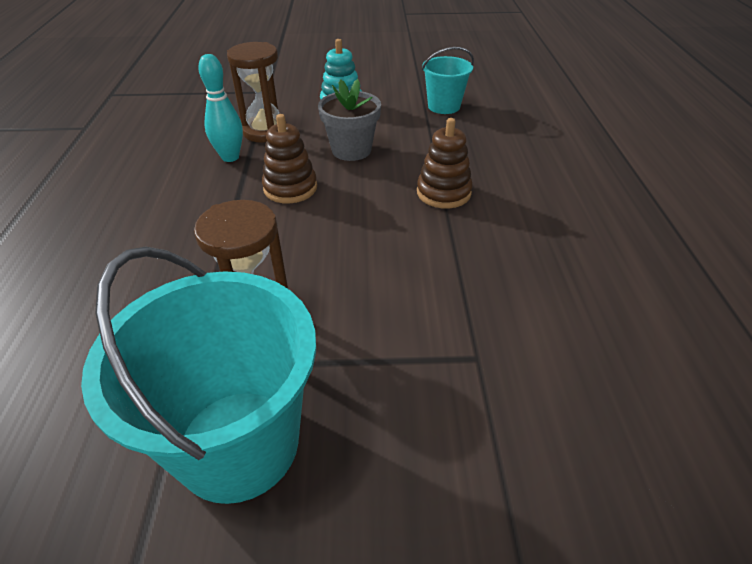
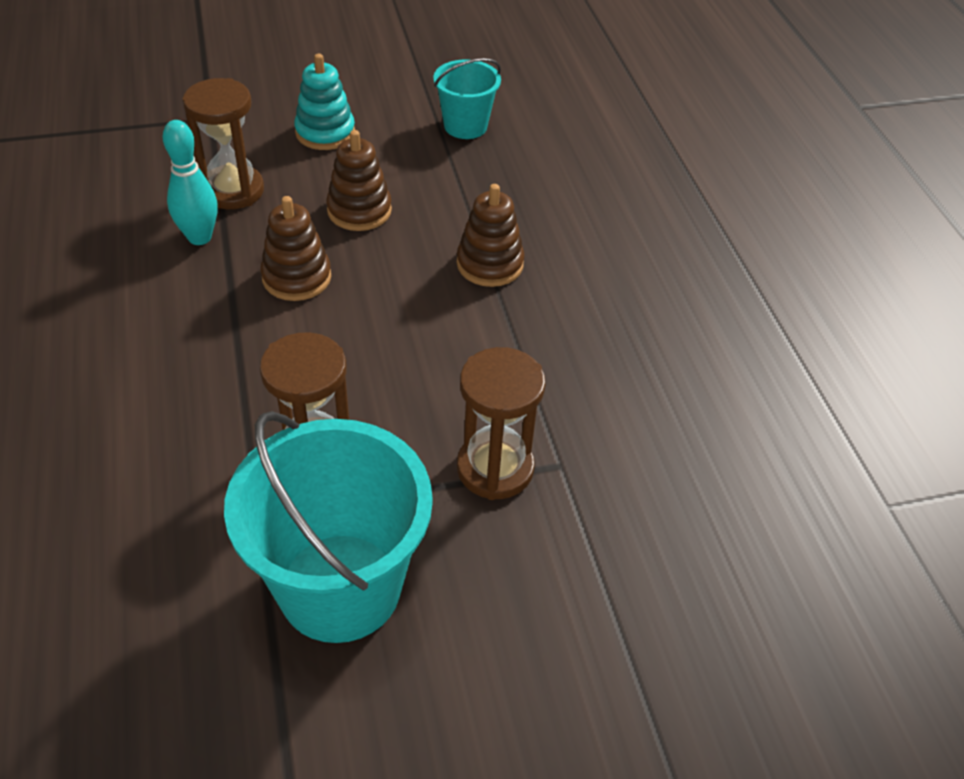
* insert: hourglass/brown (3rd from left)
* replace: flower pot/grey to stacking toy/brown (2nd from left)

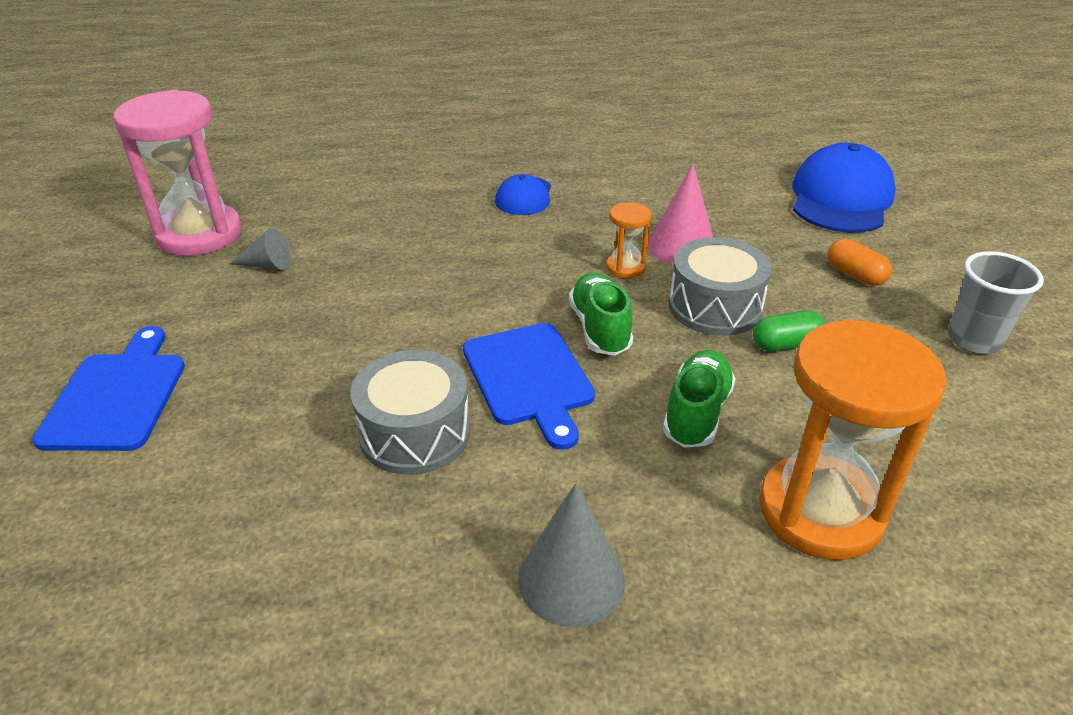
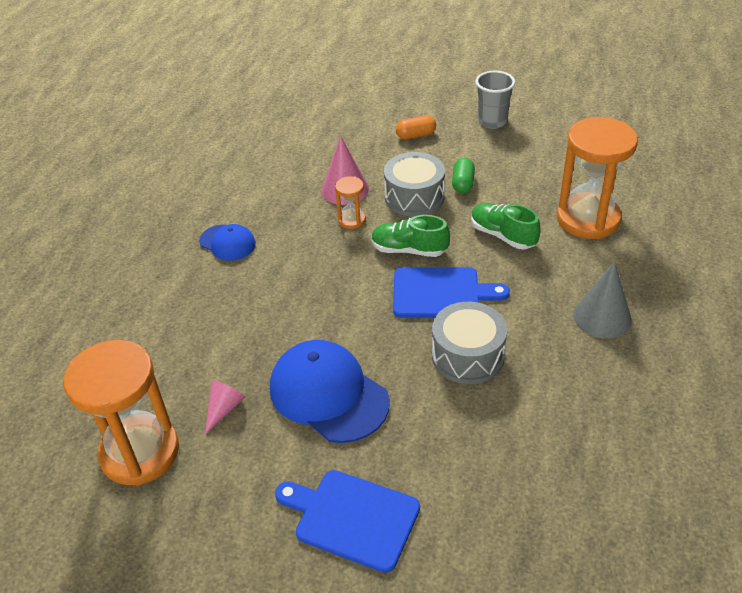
* move: cap/blue (2nd from left)
* recolor: hourglass/pink to hourglass/orange (1st from left)
* recolor: cone/grey (1st from left) to cone/pink (1st from left)

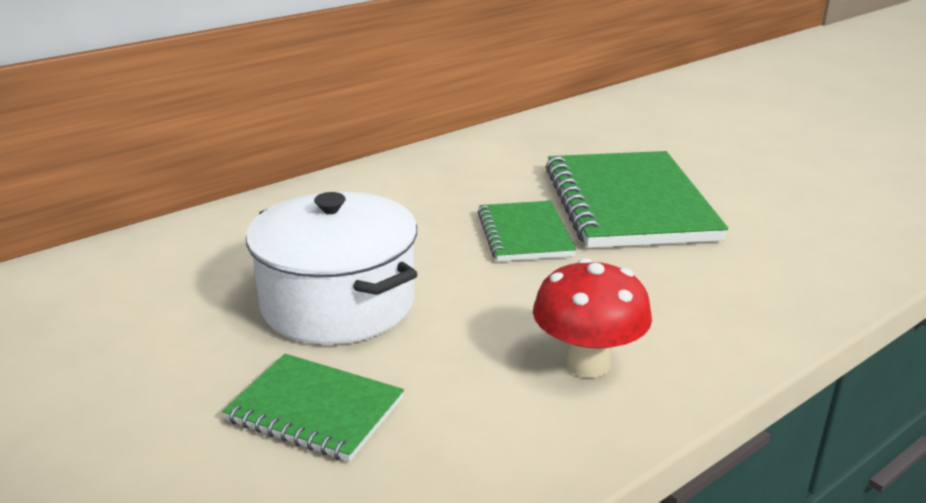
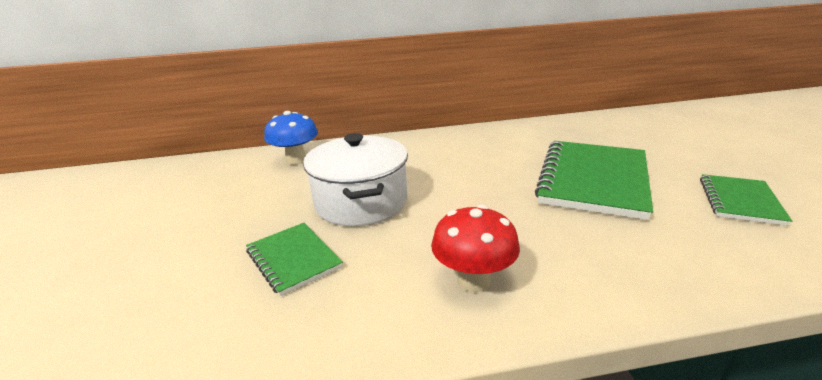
* insert: mushroom/blue
* move: notebook/green (2nd from left in the first image) to notebook/green (3rd from left)

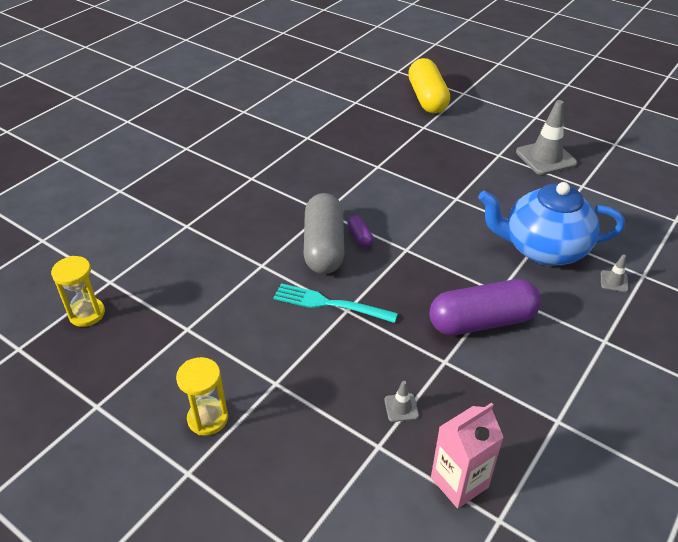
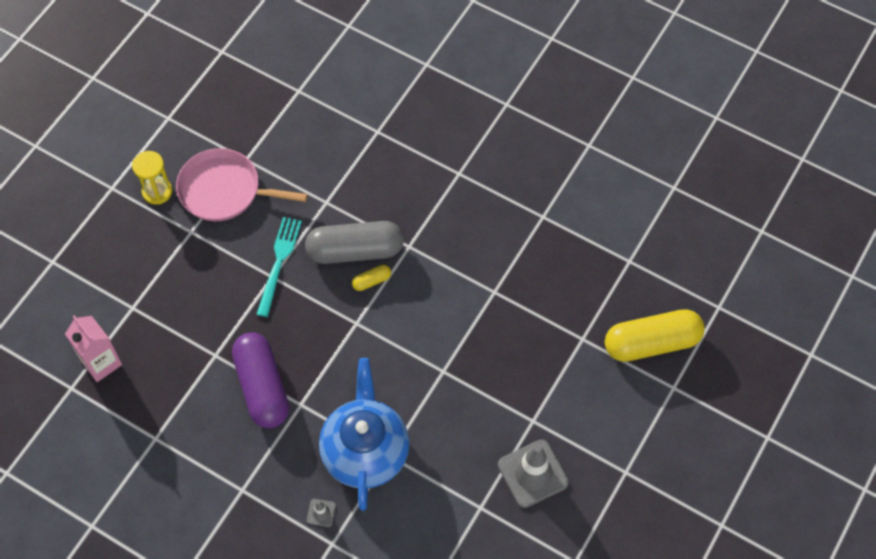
* delete: hourglass/yellow (1st from left)
* delete: traffic cone/grey (1st from left)
* insert: pan/pink
* recolor: capsule/purple (1st from left) to capsule/yellow (1st from left)

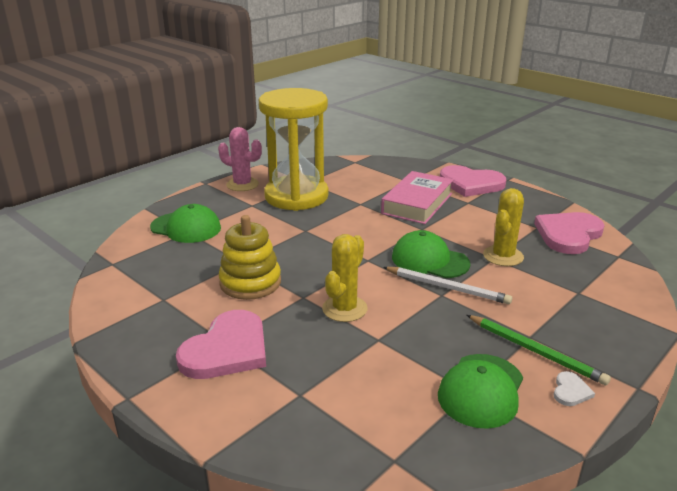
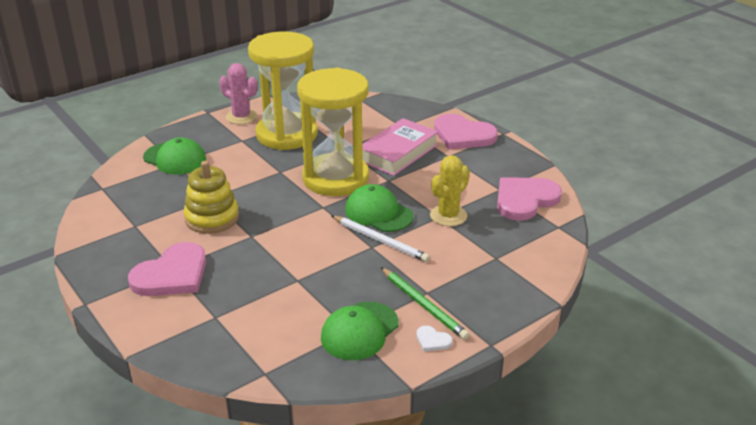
* delete: cactus/yellow (1st from left)
* insert: hourglass/yellow (2nd from left)
* rotate: heart/white 90 degrees clockwise

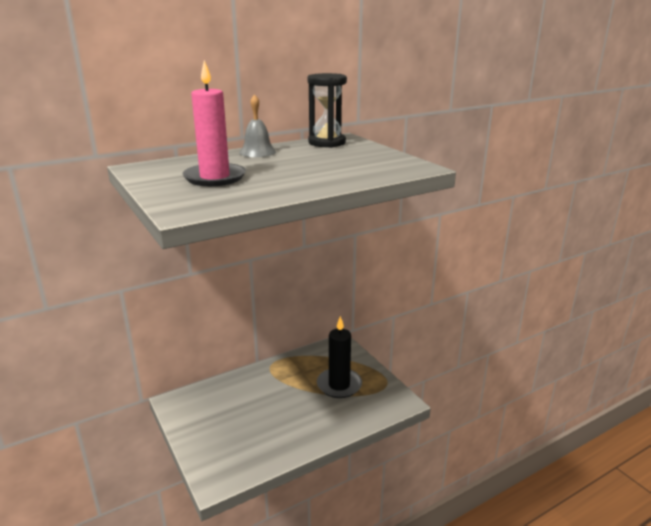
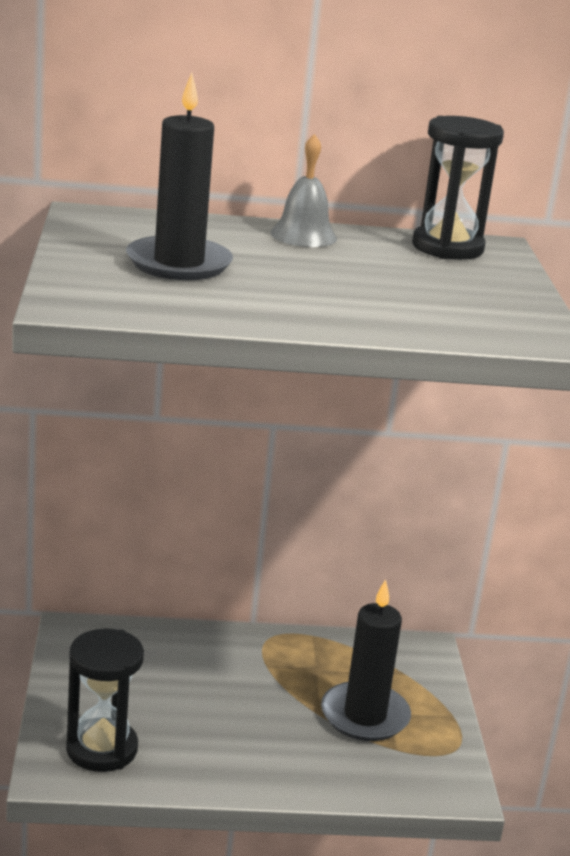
* insert: hourglass/black (1st from left)
* recolor: candle/pink to candle/black (1st from left)

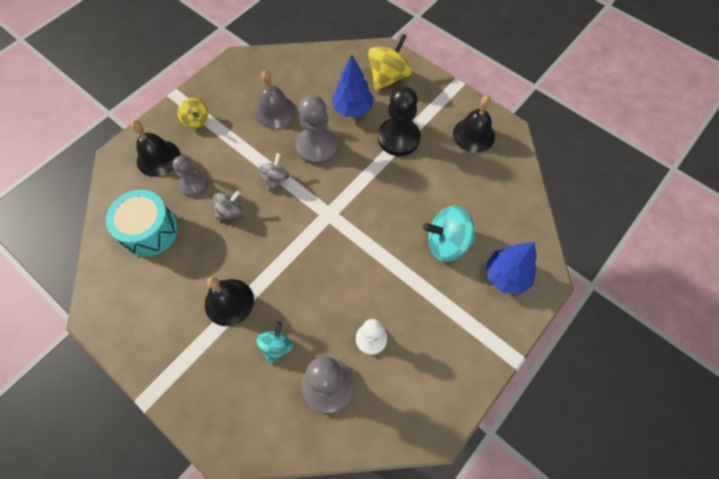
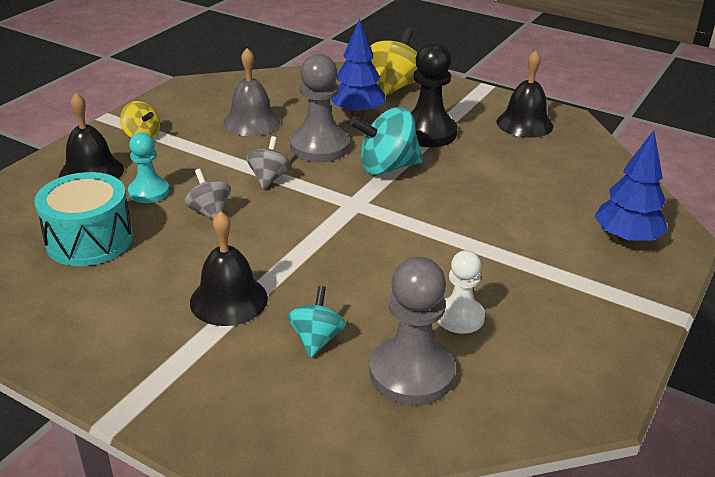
* move: spinning top/turquoise (2nd from left)
* recolor: pawn/grey (1st from left) to pawn/turquoise
* rotate: spinning top/grey (1st from left) 75 degrees counterclockwise

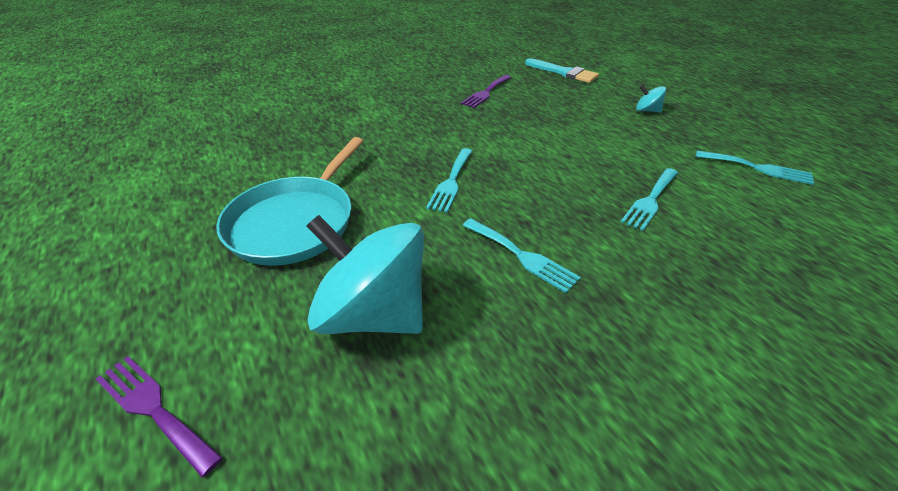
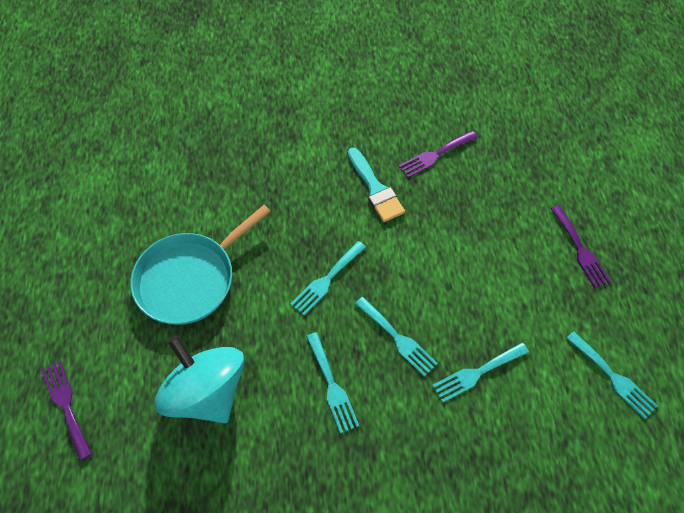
* insert: fork/turquoise (3rd from left)
* move: brush/turquoise
* replace: spinning top/turquoise (2nd from left) to fork/purple (3rd from left)

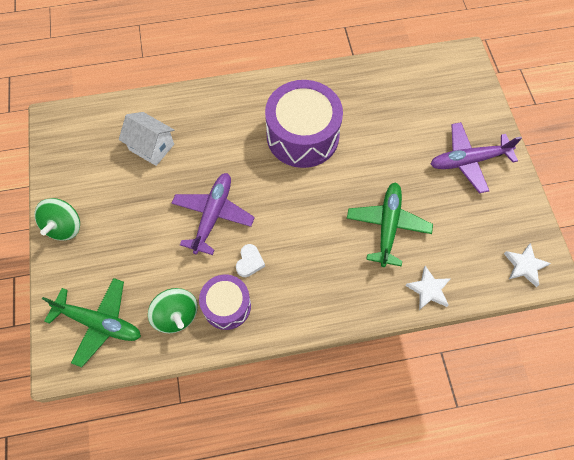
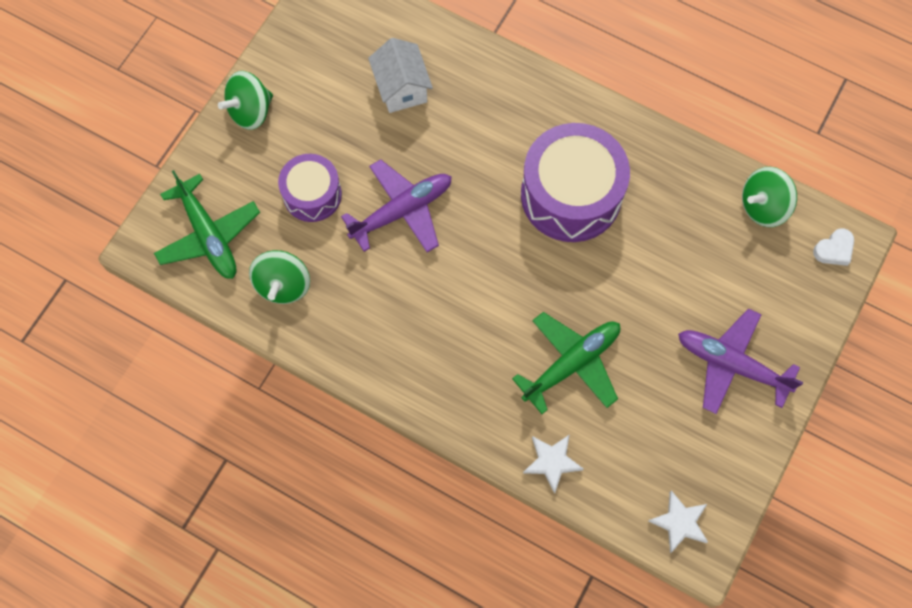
* insert: spinning top/green (3rd from left)
* move: drum/purple (1st from left)
* move: heart/white

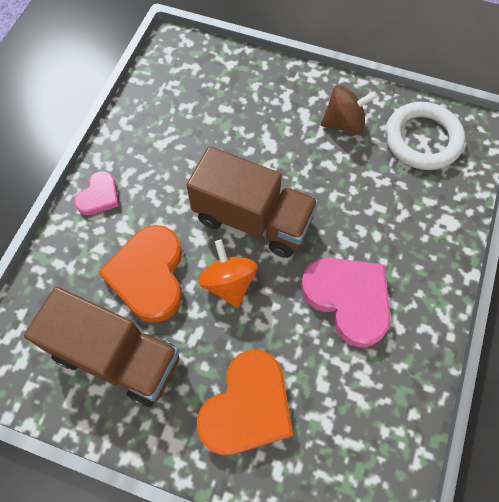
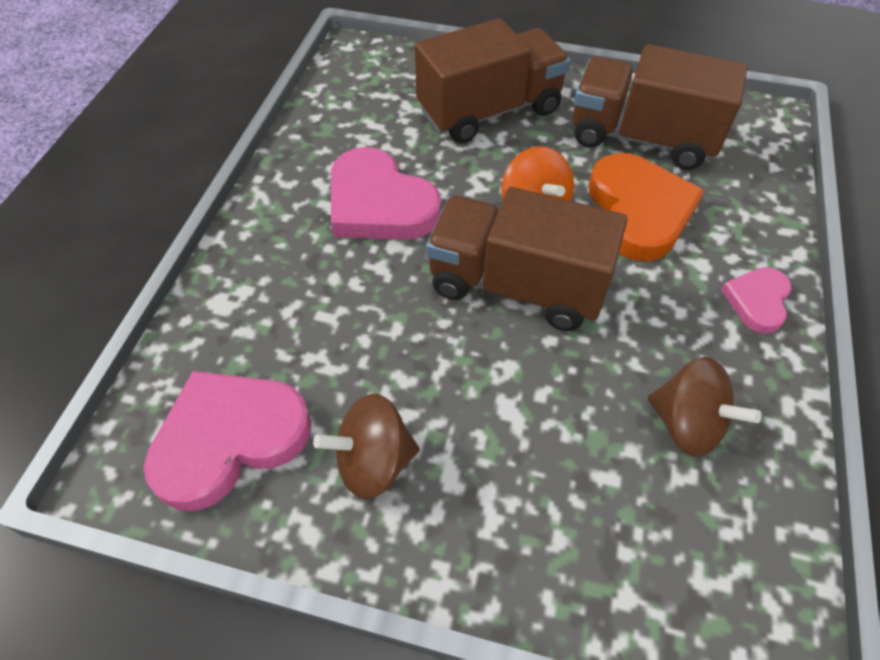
* insert: spinning top/brown (2nd from left)
* replace: heart/orange (2nd from left) to truck/brown (1st from left)
* replace: ring/white to heart/pink (1st from left)

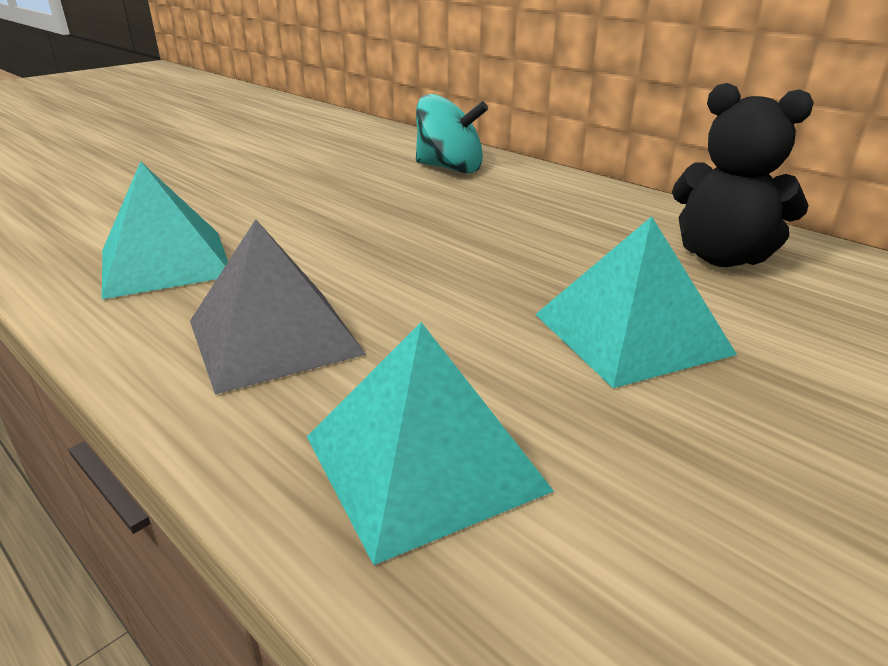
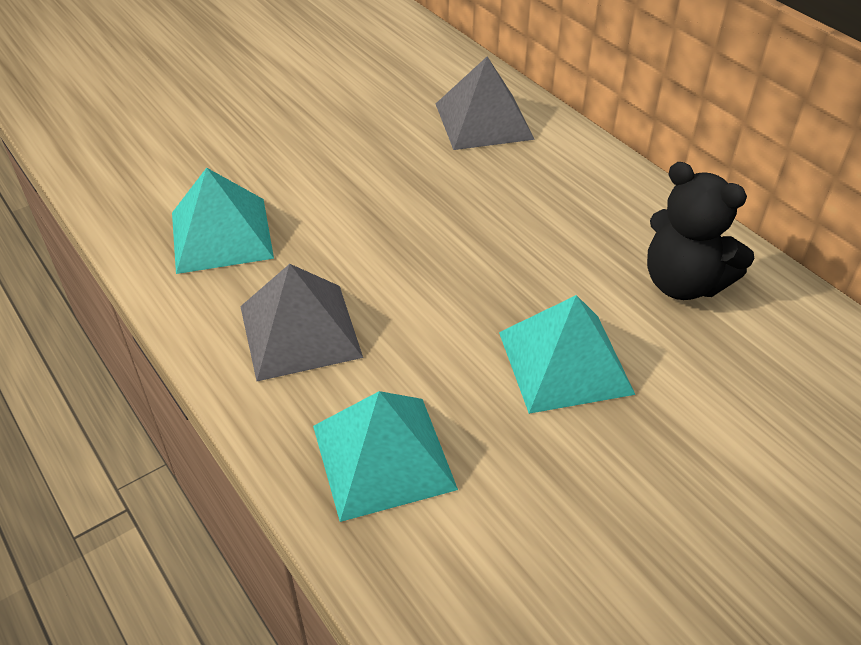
* replace: spinning top/turquoise to pyramid/grey (2nd from left)

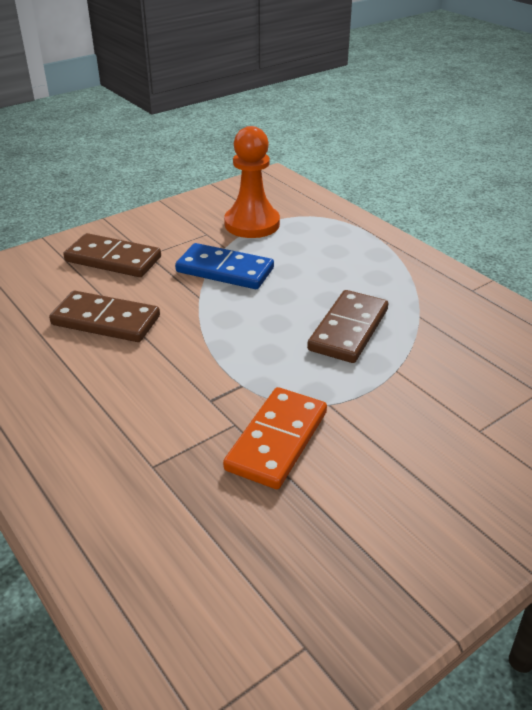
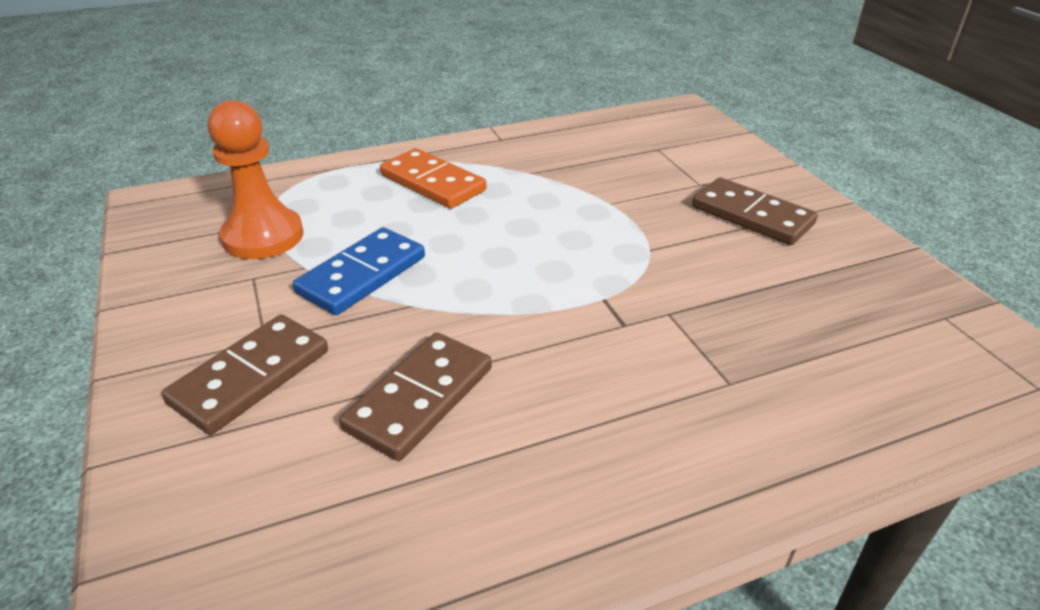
* move: domino/orange
* move: domino/brown (3rd from left)

